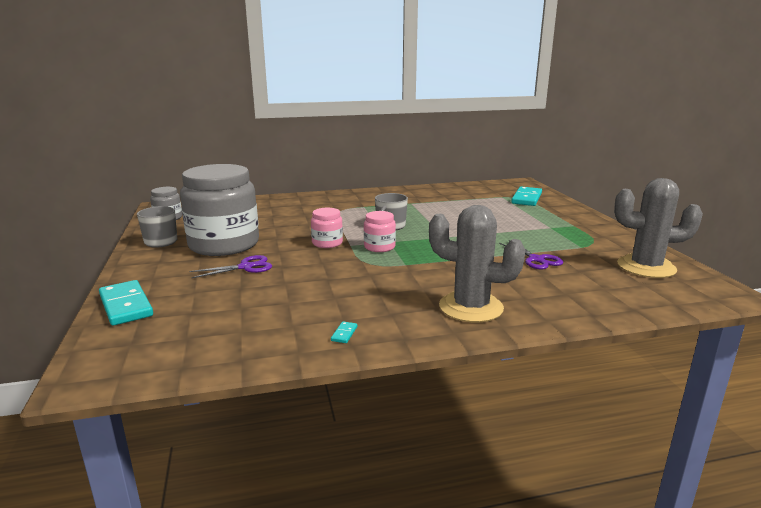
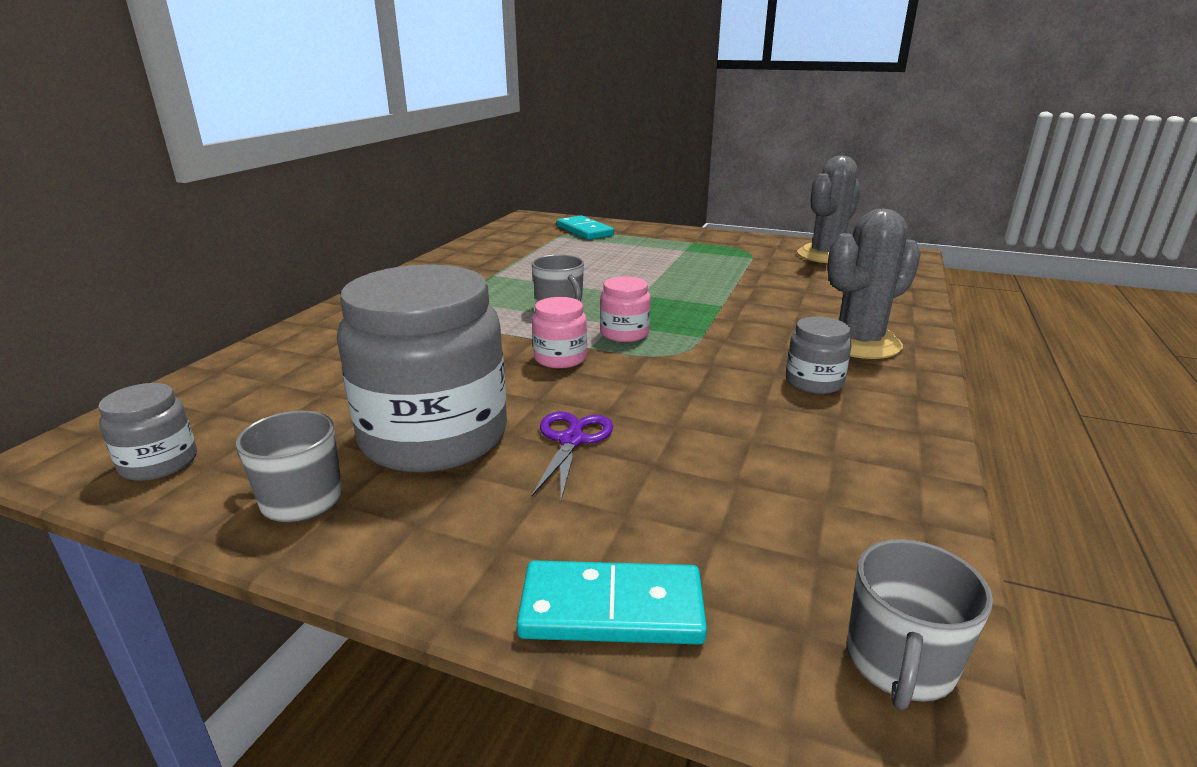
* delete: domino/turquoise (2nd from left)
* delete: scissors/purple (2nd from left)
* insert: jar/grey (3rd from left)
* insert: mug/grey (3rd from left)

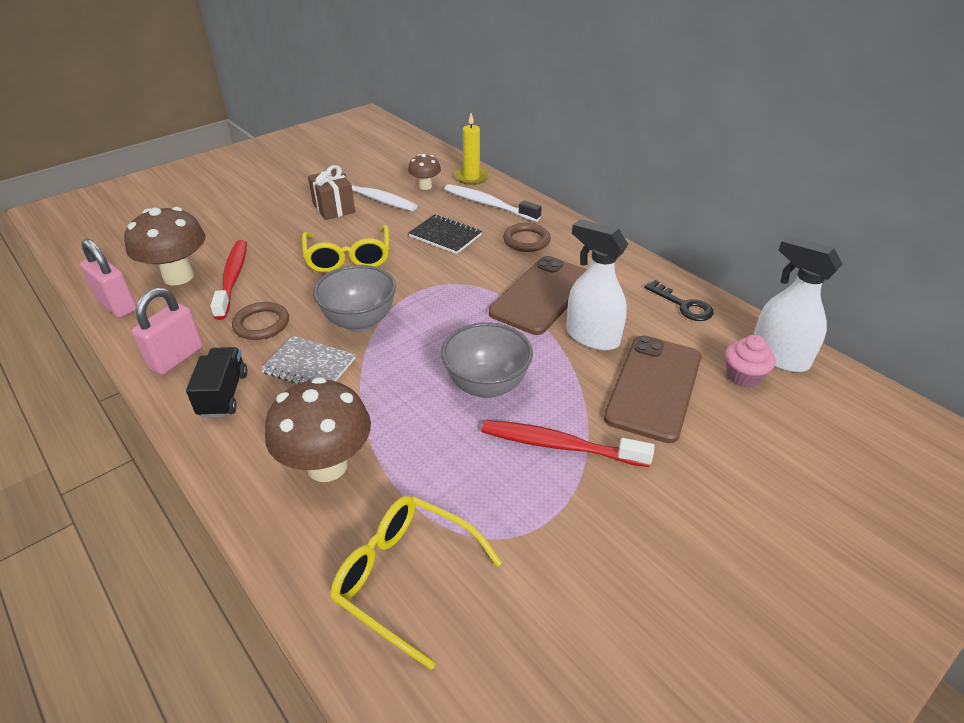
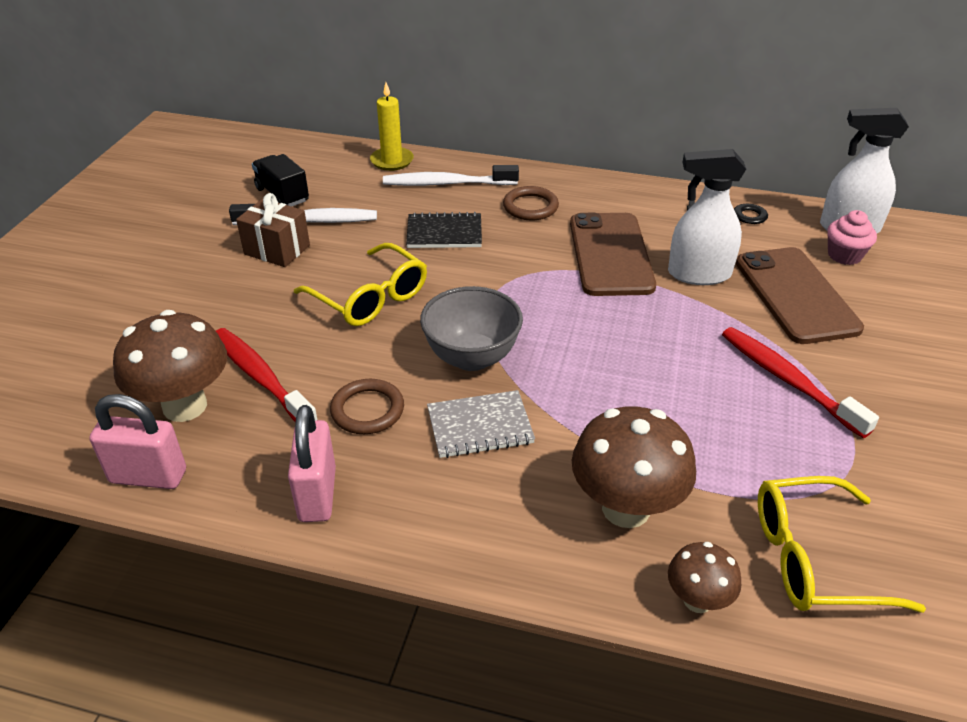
* delete: bowl/grey (2nd from left)
* move: truck/black
* move: mushroom/brown (3rd from left)
* rotate: toothbrush/red (2nd from left) 75 degrees clockwise

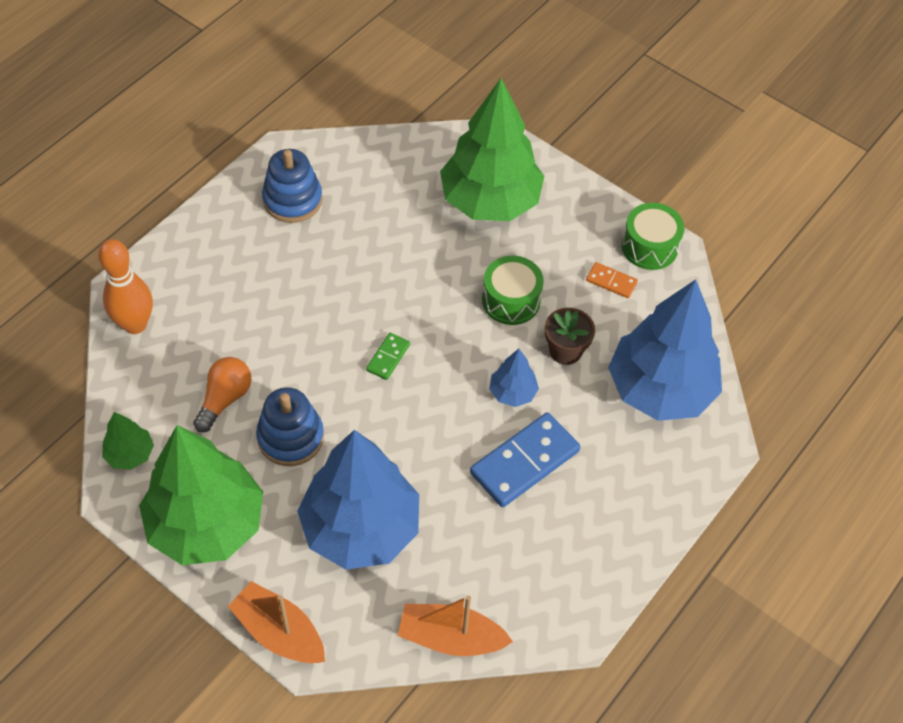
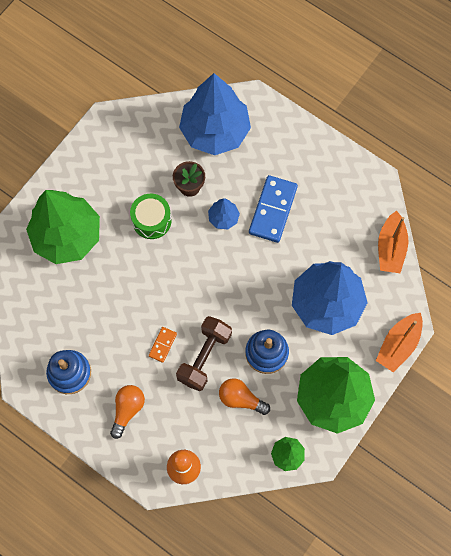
* delete: domino/green
* delete: drum/green (2nd from left)
* insert: light bulb/orange (1st from left)
* insert: dumbbell/brown
* move: domino/orange
* rotate: domino/blue 60 degrees clockwise

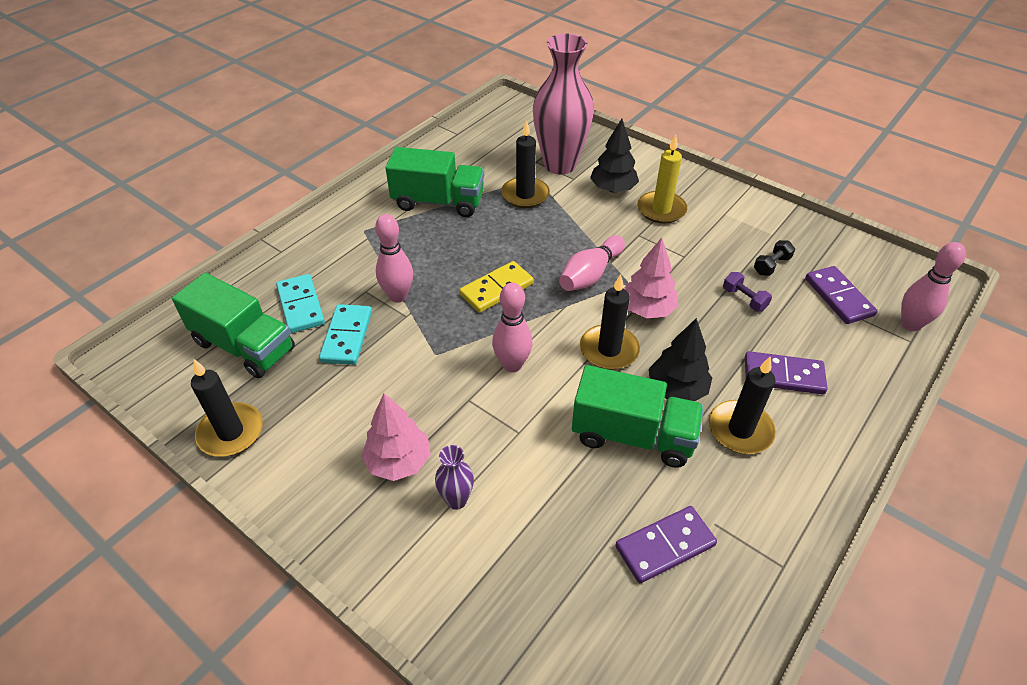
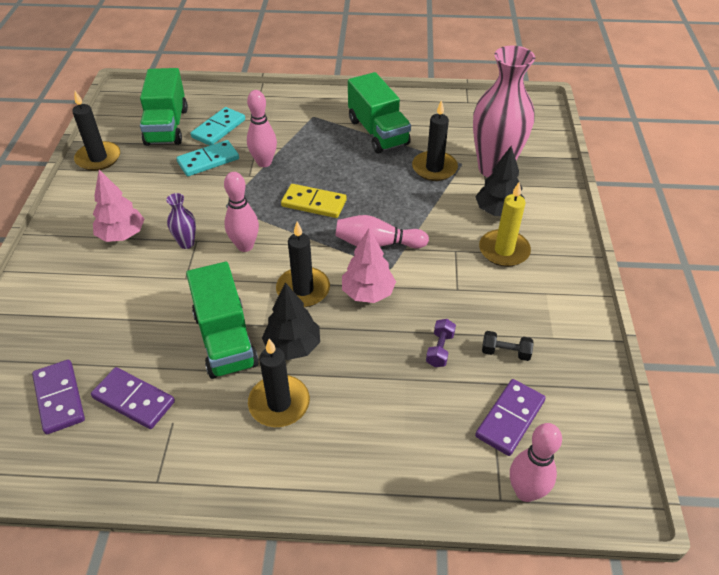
* move: vase/purple
* move: domino/purple (2nd from left in the first image) to domino/purple (1st from left)

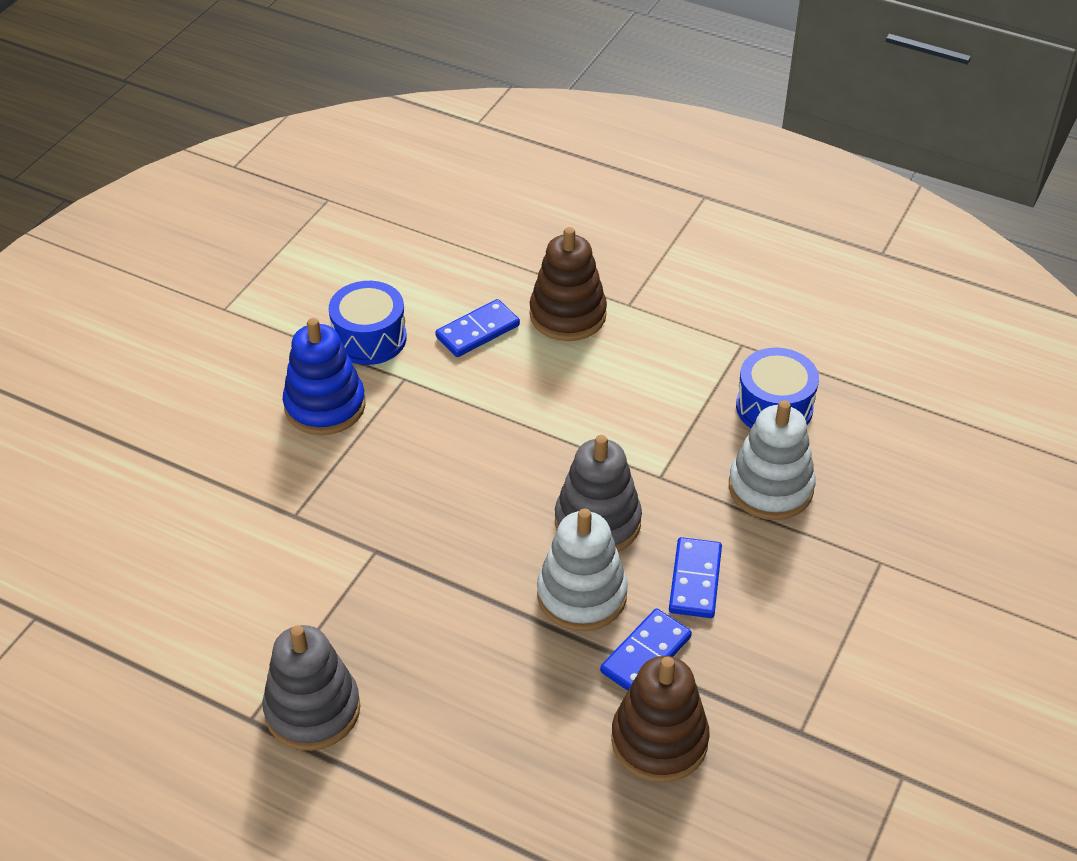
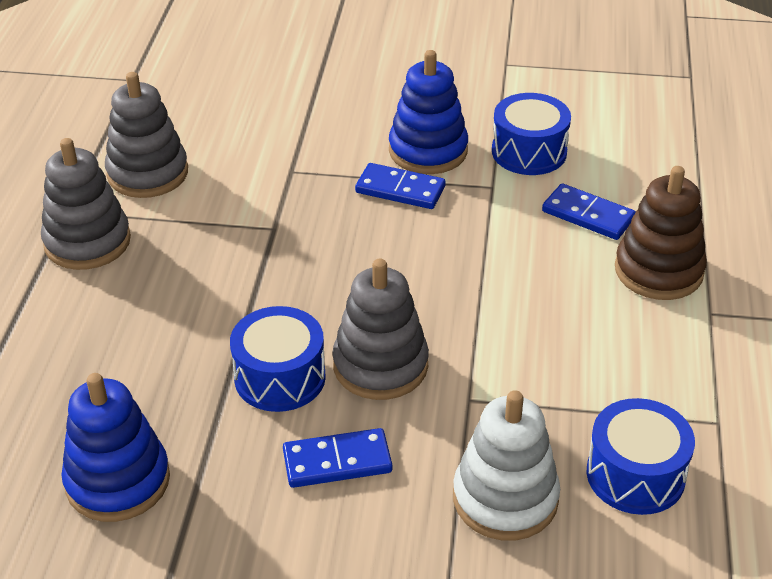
* insert: stacking toy/grey (2nd from left)
* move: domino/blue (2nd from left)
* replace: stacking toy/white (1st from left) to drum/blue (1st from left)
* recolor: stacking toy/brown (2nd from left) to stacking toy/blue (1st from left)

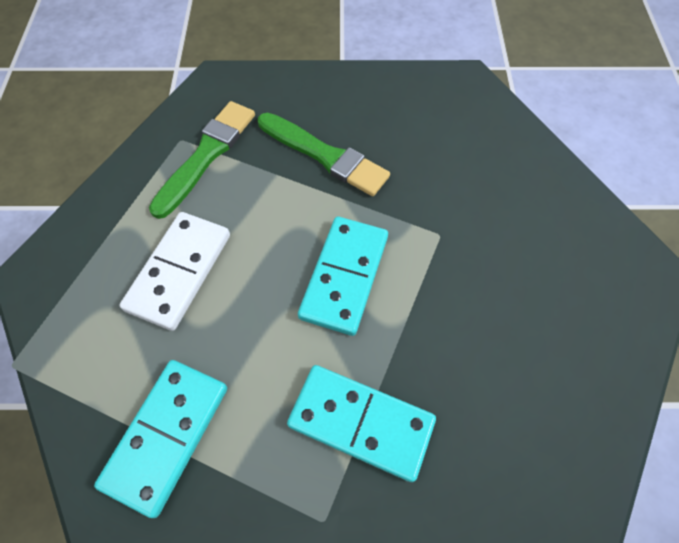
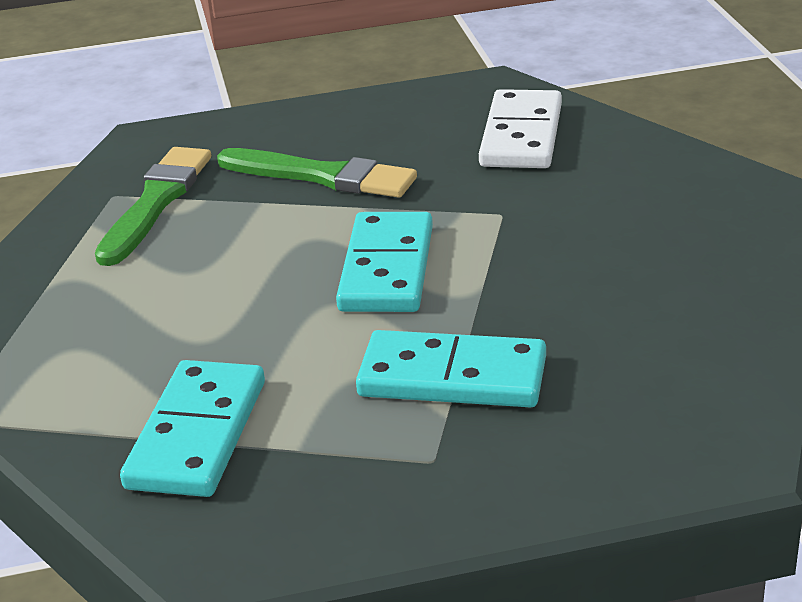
* move: domino/white

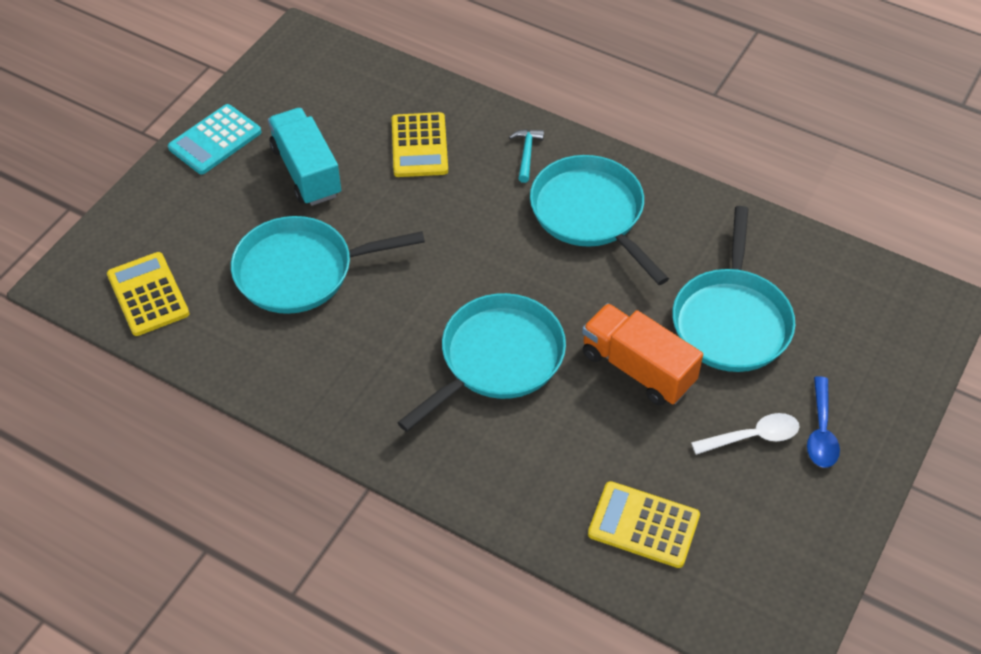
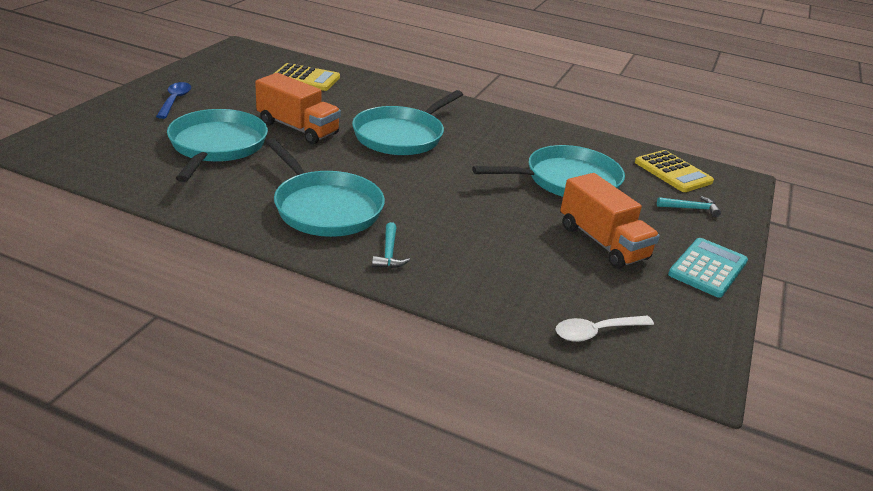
* delete: calculator/yellow (2nd from left)
* insert: hammer/turquoise (2nd from left)
* move: spoon/white
* recolor: truck/turquoise to truck/orange (2nd from left)

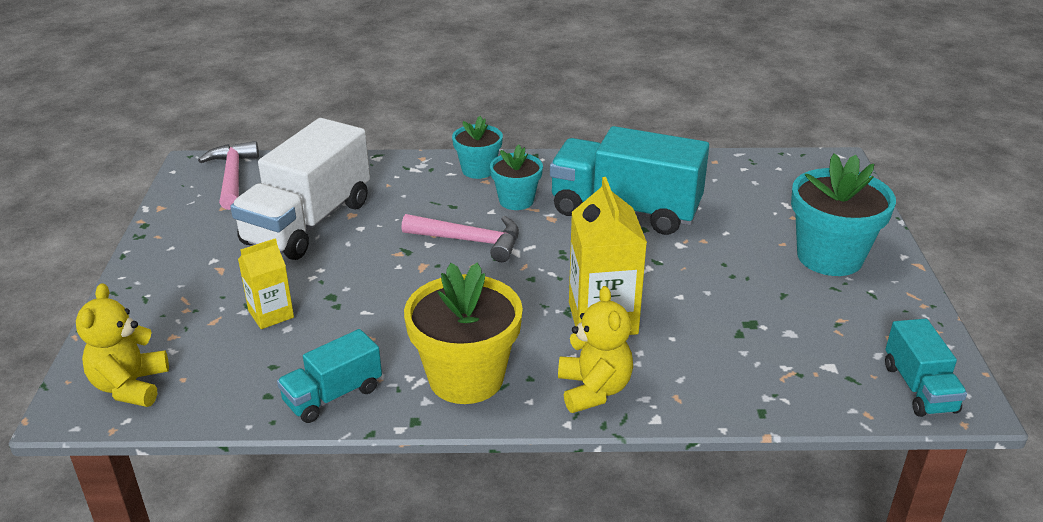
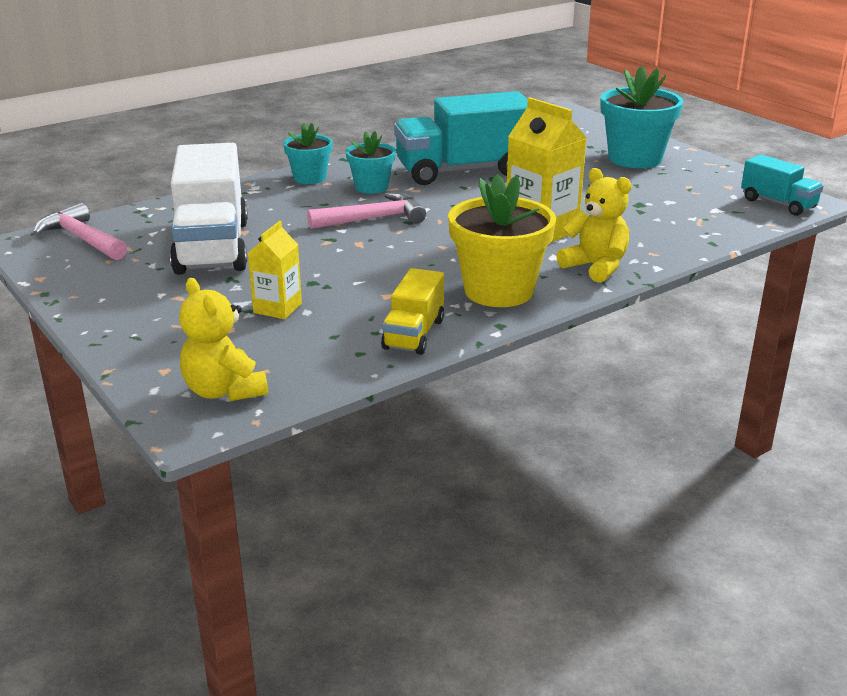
* recolor: truck/turquoise (1st from left) to truck/yellow

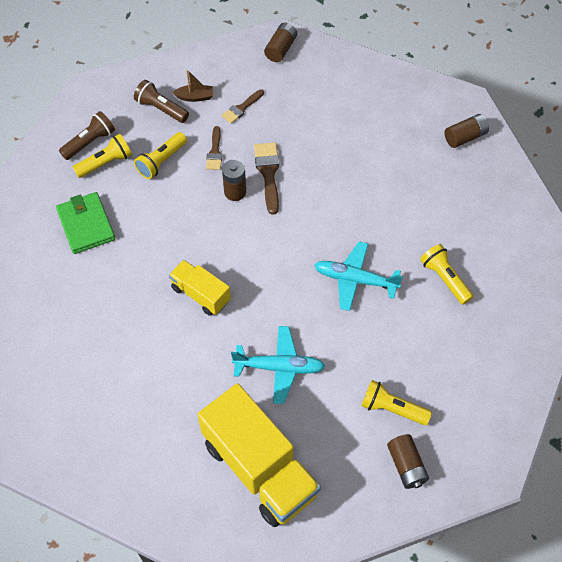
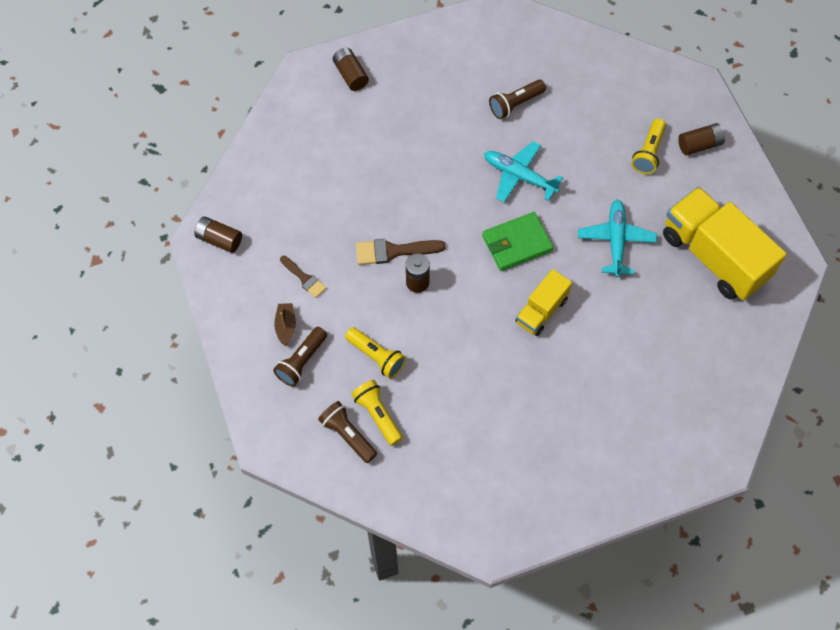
* delete: brush/brown (1st from left)
* move: wallet/green
* recolor: flashlight/yellow (4th from left) to flashlight/brown (3rd from left)
* rotate: truck/yellow (2nd from left) 90 degrees counterclockwise
* rotate: plane/turquoise (2nd from left in the first image) 105 degrees clockwise

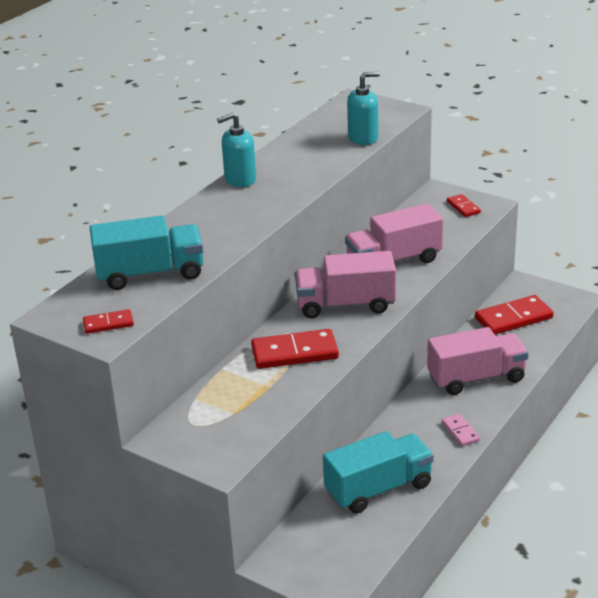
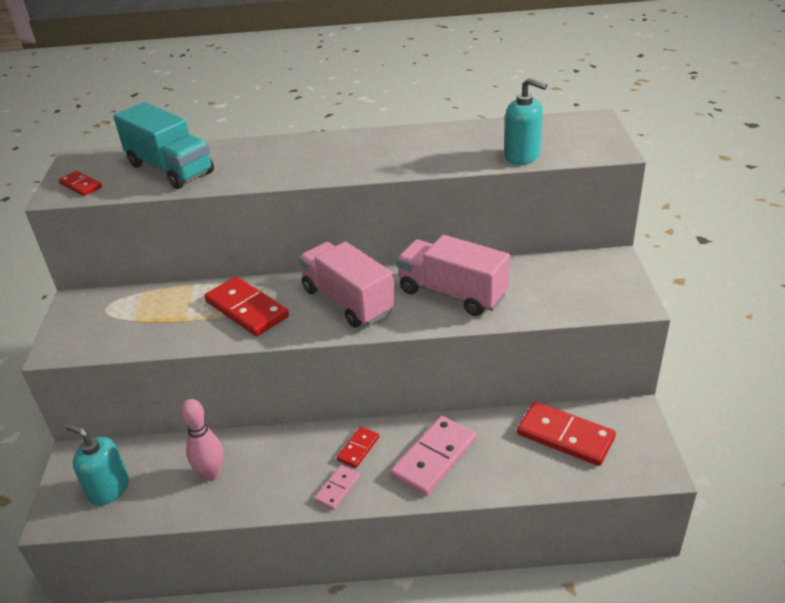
* move: soap dispenser/turquoise (1st from left)
* move: domino/red (3rd from left)
* replace: truck/turquoise (2nd from left) to bowling pin/pink
* replace: truck/pink (3rd from left) to domino/pink (2nd from left)

